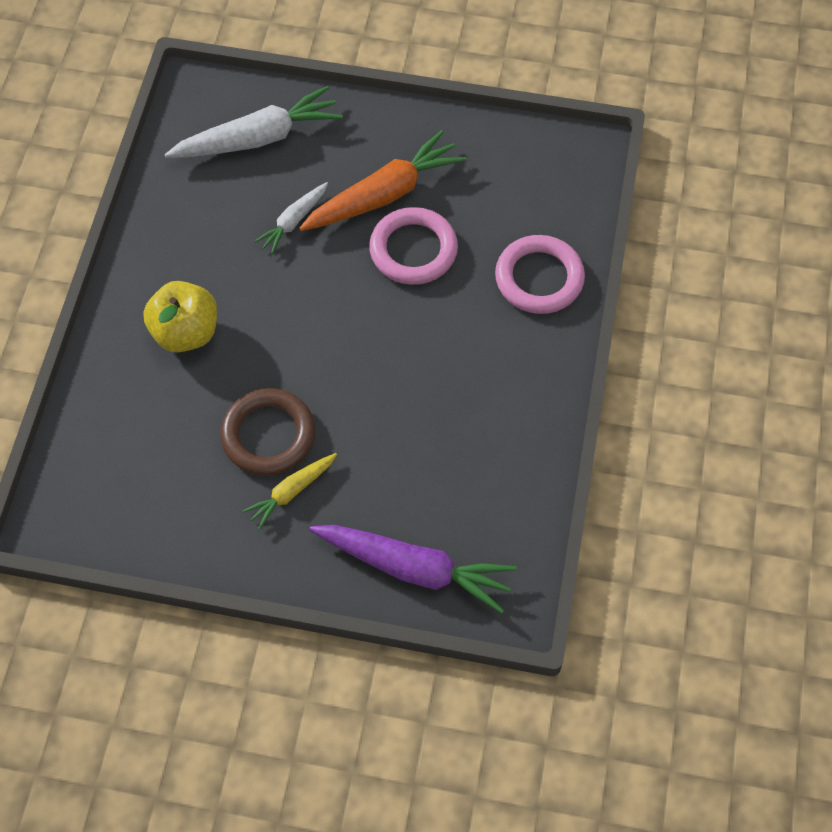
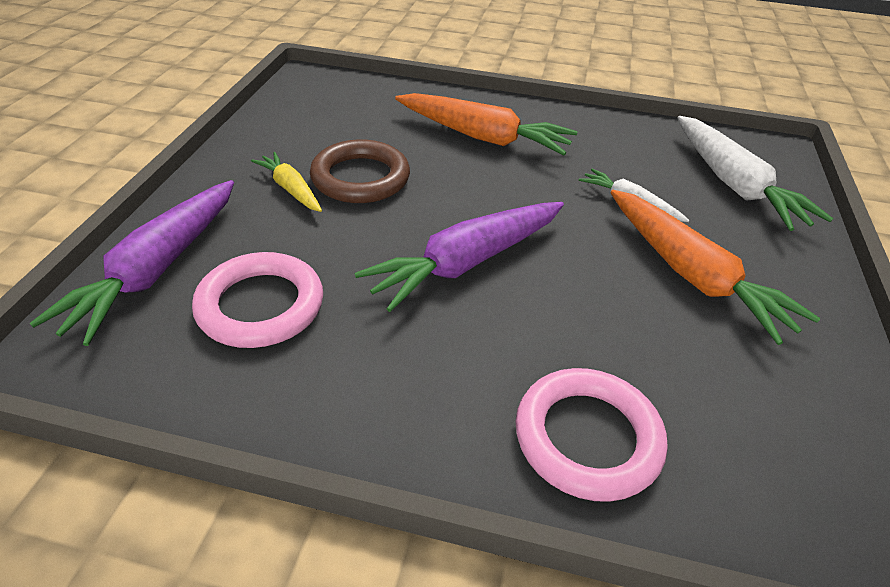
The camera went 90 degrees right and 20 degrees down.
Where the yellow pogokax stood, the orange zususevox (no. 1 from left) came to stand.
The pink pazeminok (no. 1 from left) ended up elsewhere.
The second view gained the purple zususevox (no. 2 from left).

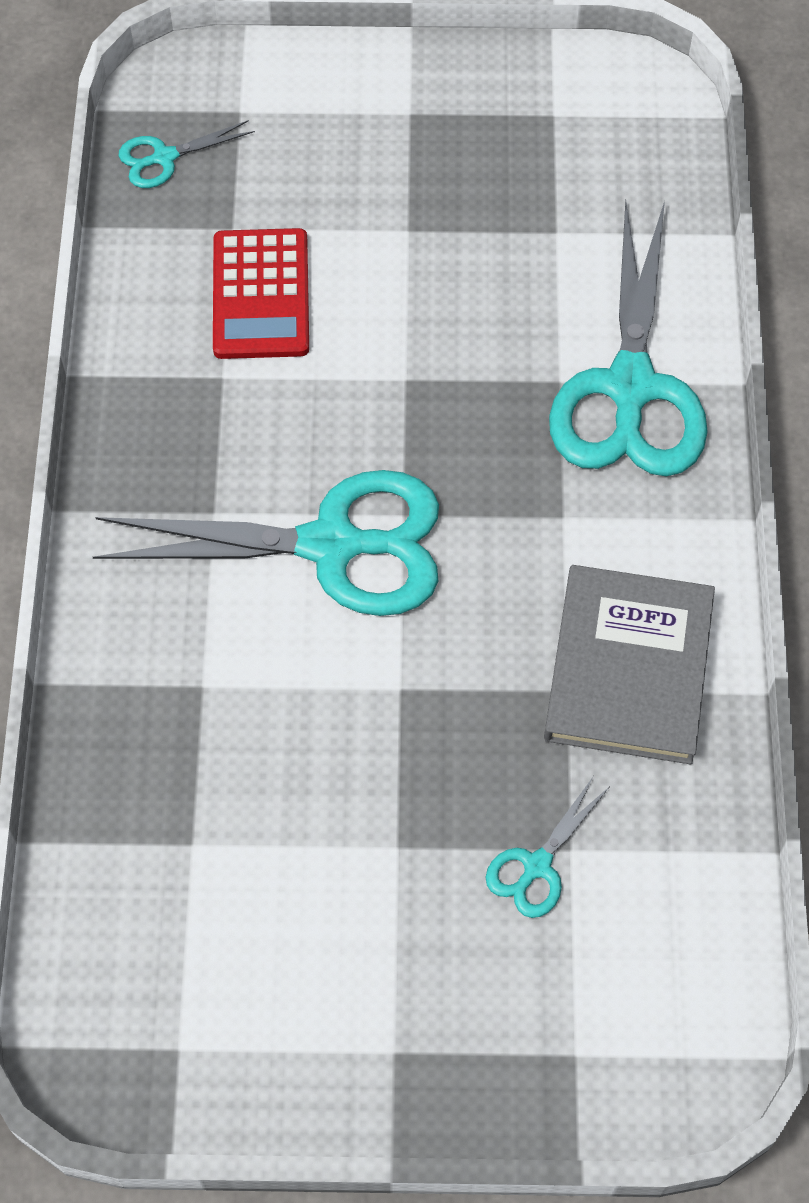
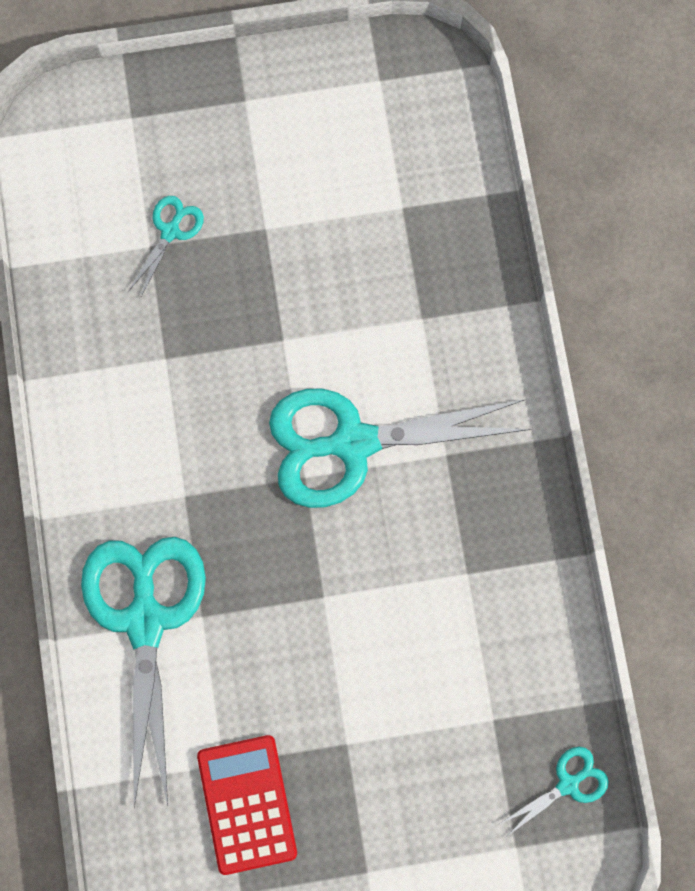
The camera went 170 degrees right and 15 degrees up.
The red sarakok ended up elsewhere.
The second view lost the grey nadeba.

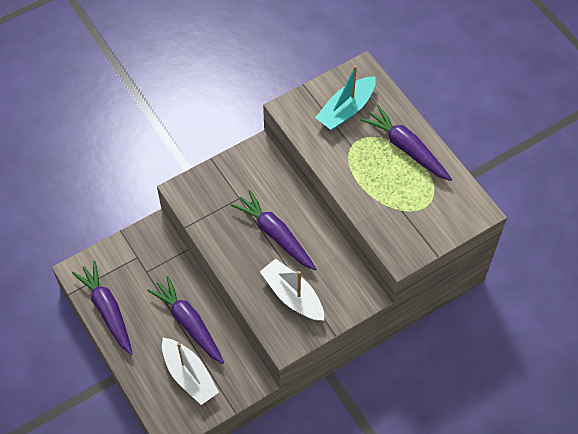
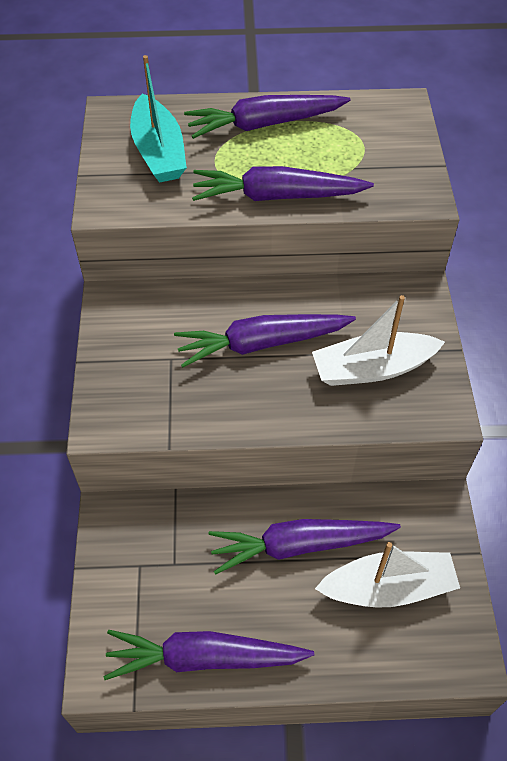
The camera went 60 degrees left and 5 degrees down.
The second view gained the purple zususevox (no. 4 from left).

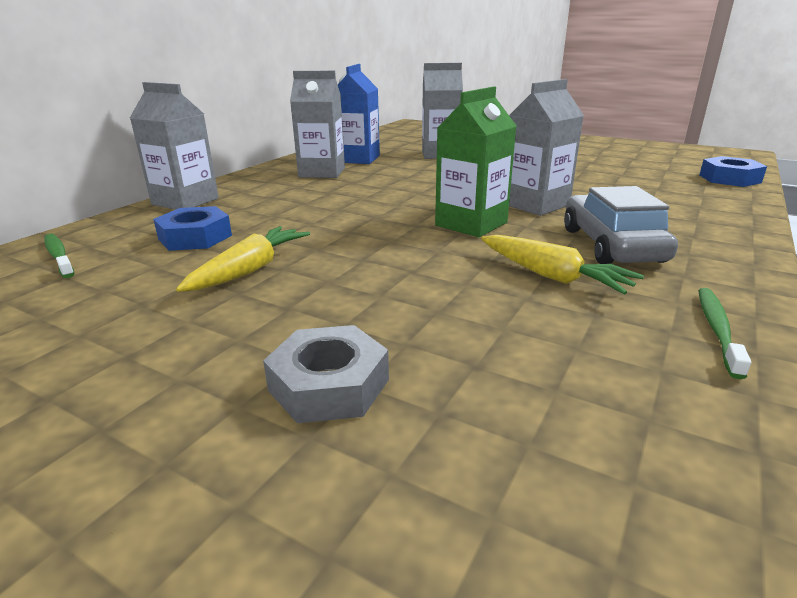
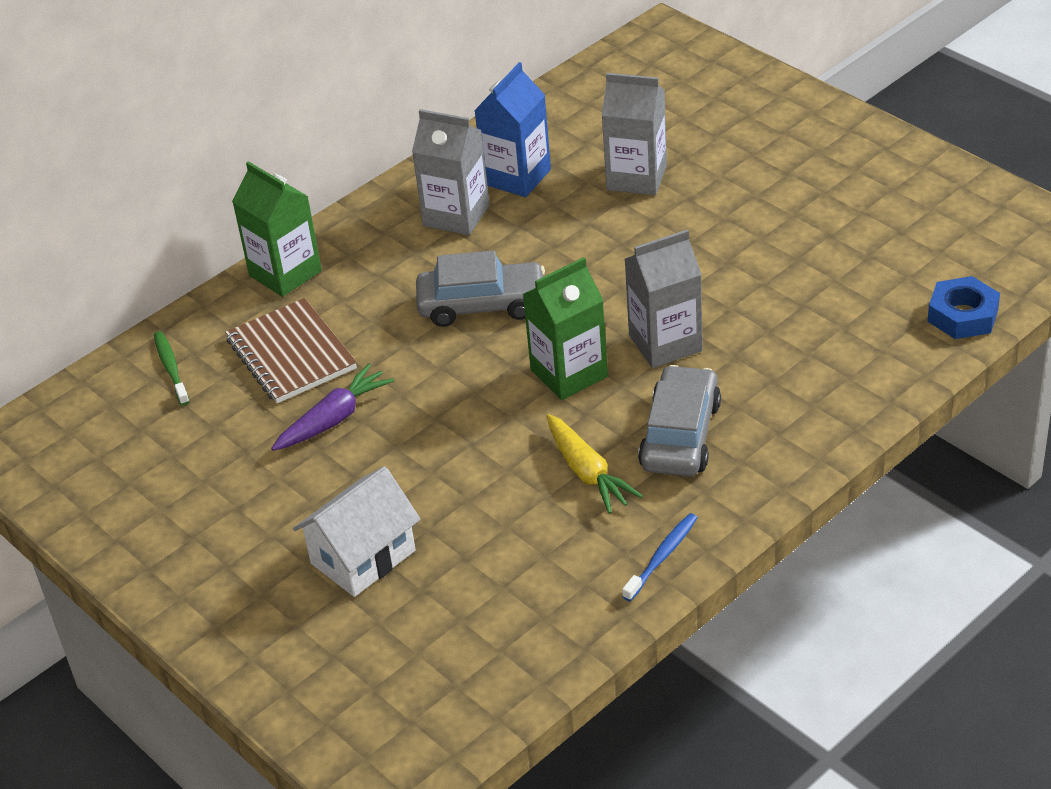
The camera went 20 degrees right and 15 degrees up.
What was the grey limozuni (no. 1 from left) turned into the green limozuni (no. 1 from left).
Where the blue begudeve (no. 1 from left) stood, the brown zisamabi came to stand.
What was the yellow zususevox (no. 1 from left) turned into the purple zususevox.
Where the grey begudeve stood, the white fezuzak came to stand.
What was the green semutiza (no. 2 from left) turned into the blue semutiza.
The second view gained the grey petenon (no. 1 from left).

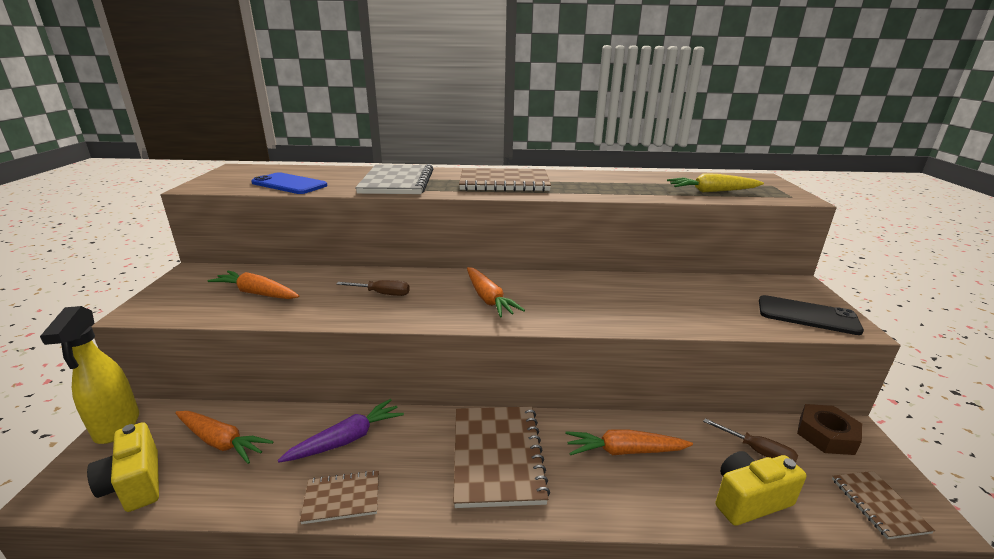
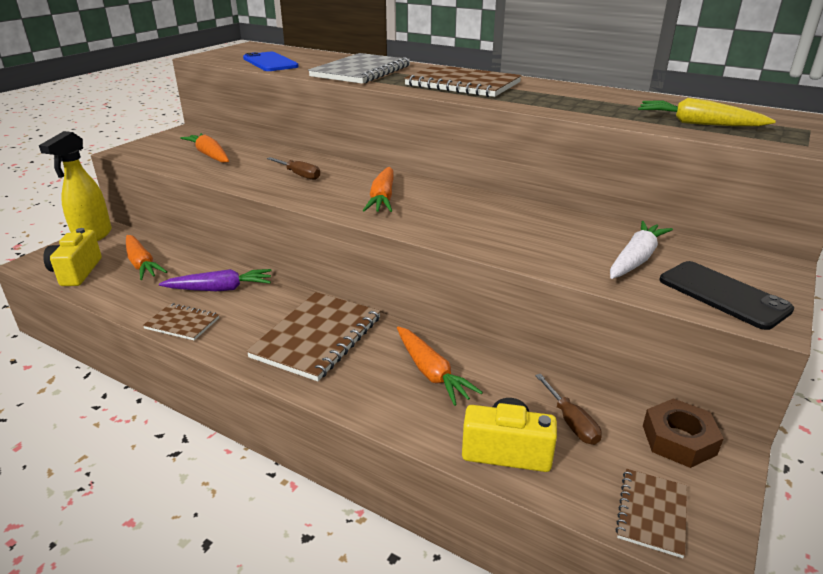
The camera went 30 degrees right and 5 degrees up.
The orange zususevox (no. 4 from left) ended up facing another way, 150 degrees counterclockwise from before.
The second view gained the white zususevox.

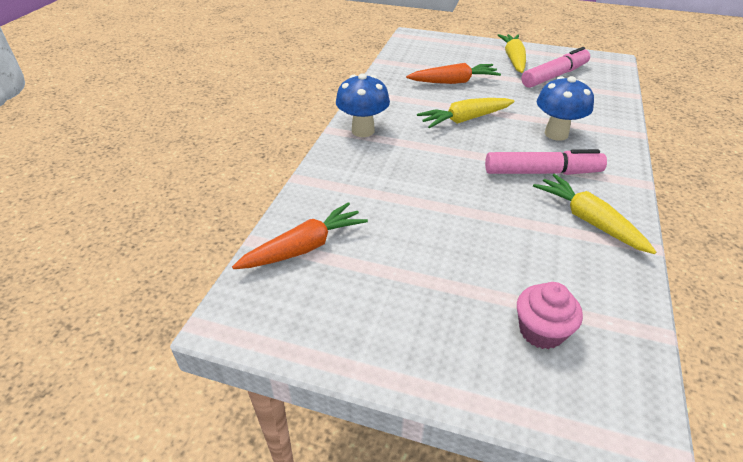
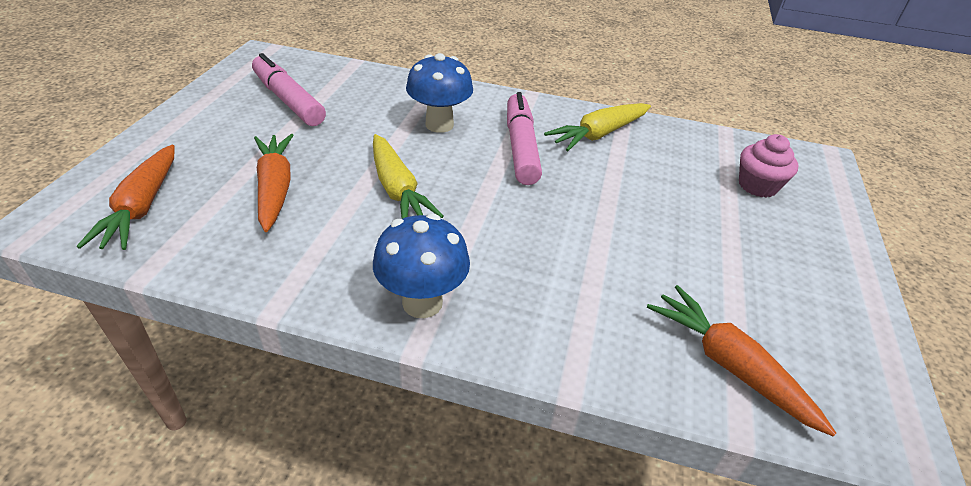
The camera went 95 degrees left and 0 degrees up.
The second view lost the yellow zususevox (no. 2 from left).
The second view gained the orange zususevox (no. 1 from left).

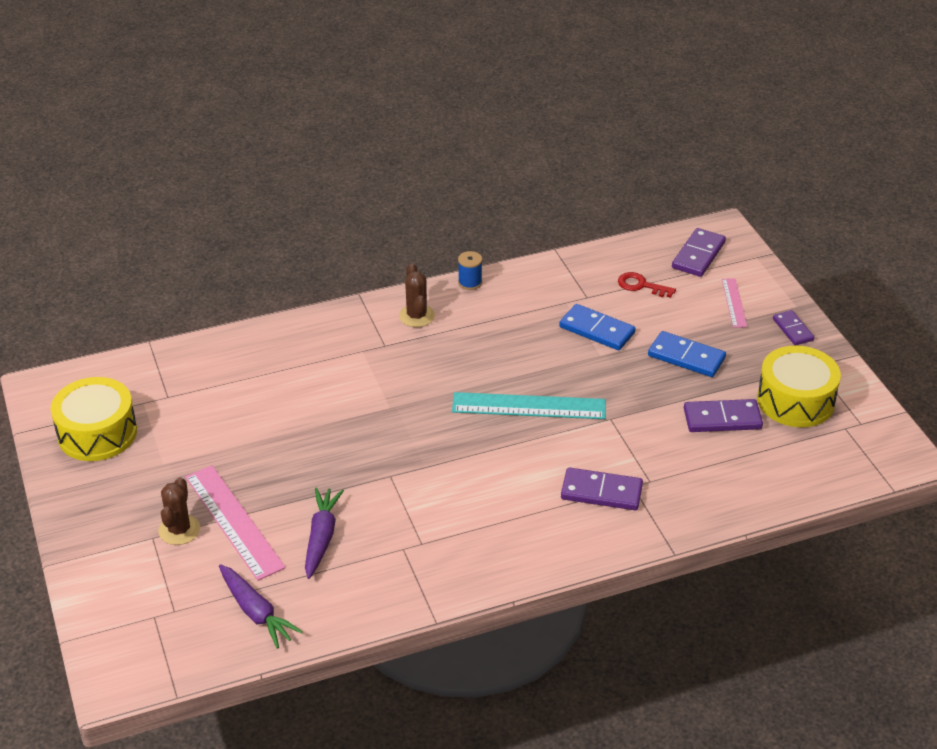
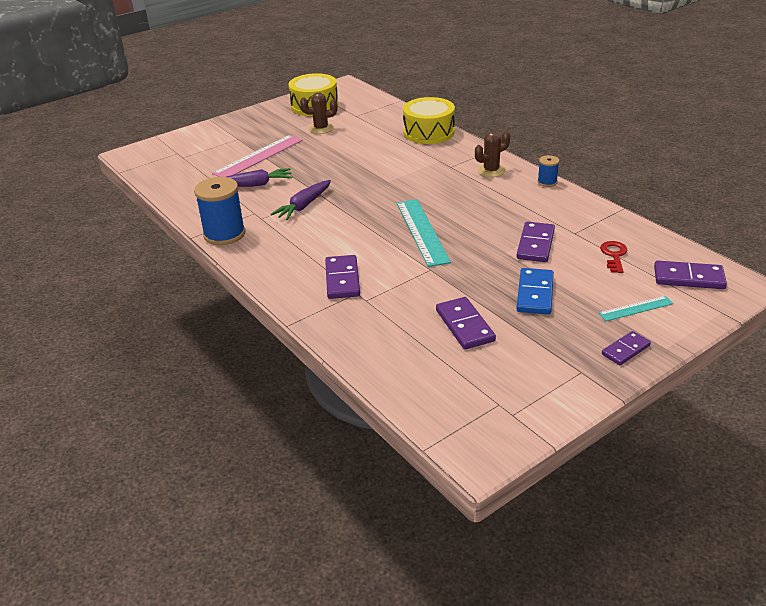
The camera went 75 degrees right and 5 degrees down.
The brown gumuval (no. 1 from left) ended up elsewhere.
The purple zususevox (no. 1 from left in the first image) ended up elsewhere.
What was the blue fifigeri (no. 1 from left) turned into the purple fifigeri (no. 3 from left).
What was the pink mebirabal (no. 2 from left) turned into the turquoise mebirabal (no. 2 from left).
The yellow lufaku (no. 2 from left) ended up elsewhere.
The second view gained the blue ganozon (no. 1 from left).

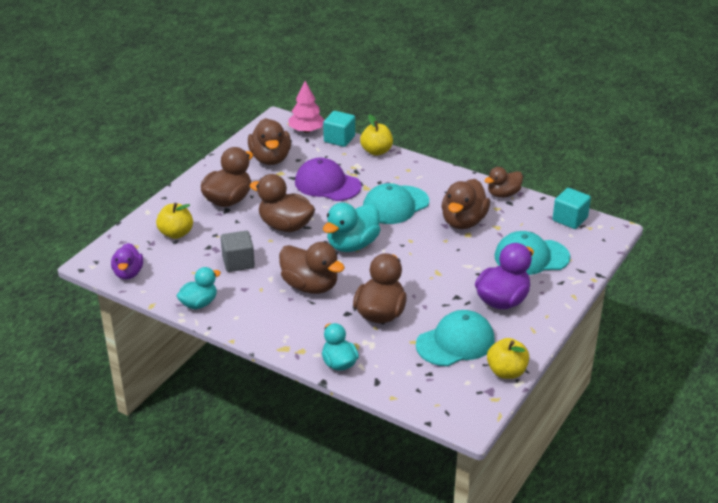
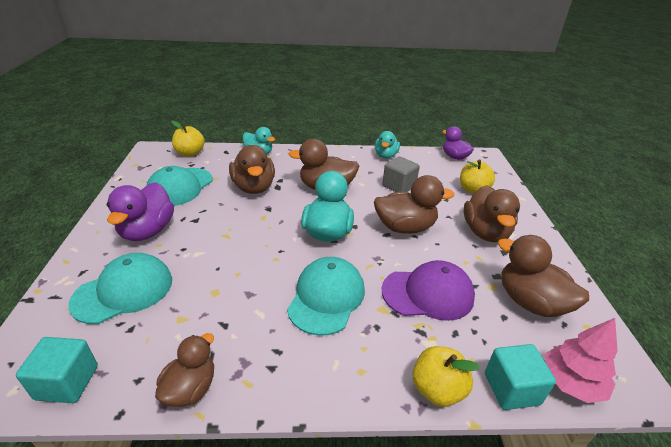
The camera went 145 degrees right and 0 degrees up.
The second view lost the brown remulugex (no. 6 from left).
The yellow pogokax (no. 3 from left in the first image) ended up elsewhere.

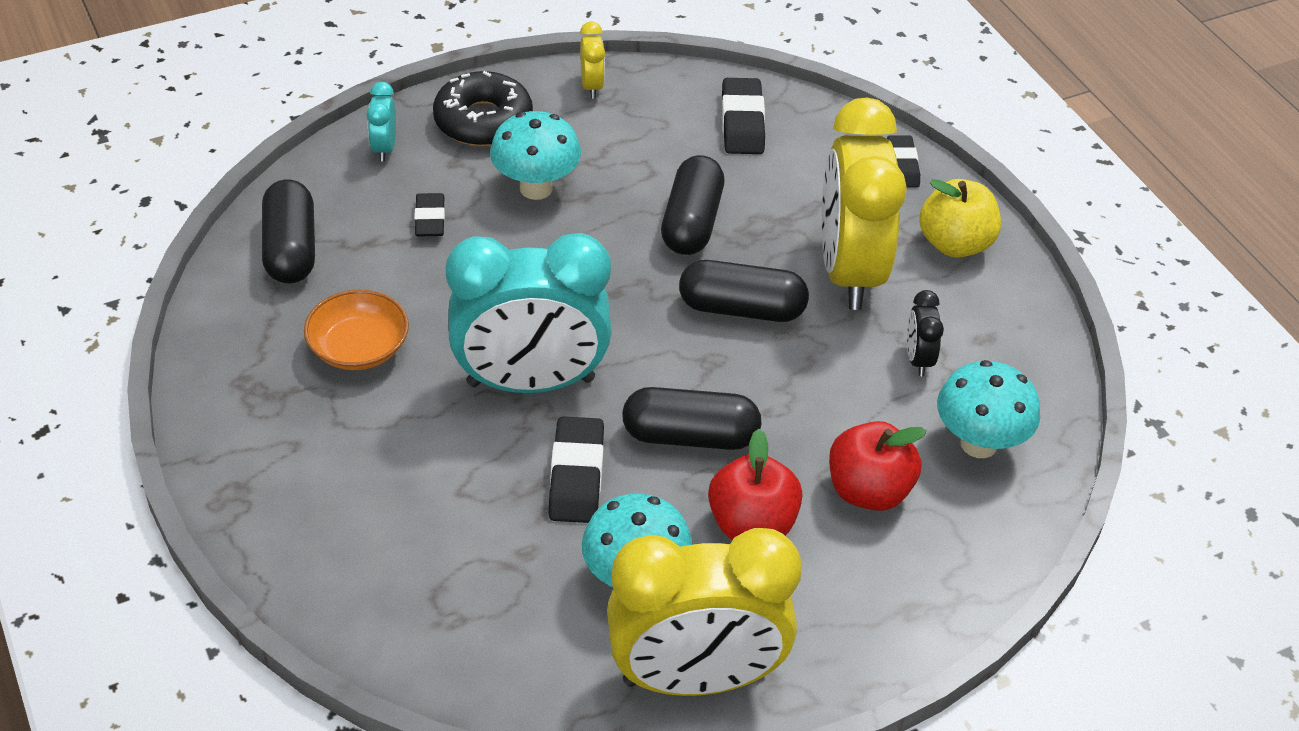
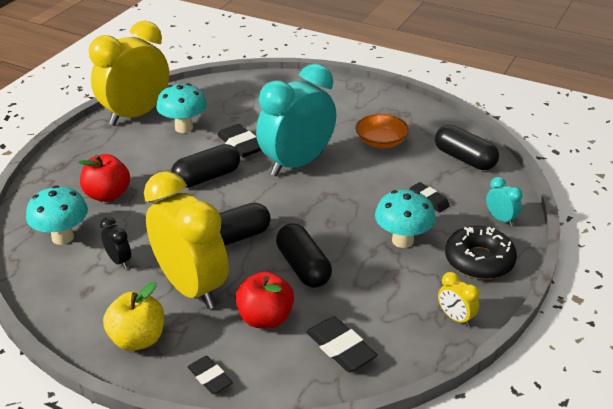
The camera went 145 degrees right and 10 degrees down.
The red pogokax (no. 1 from left in the first image) ended up elsewhere.

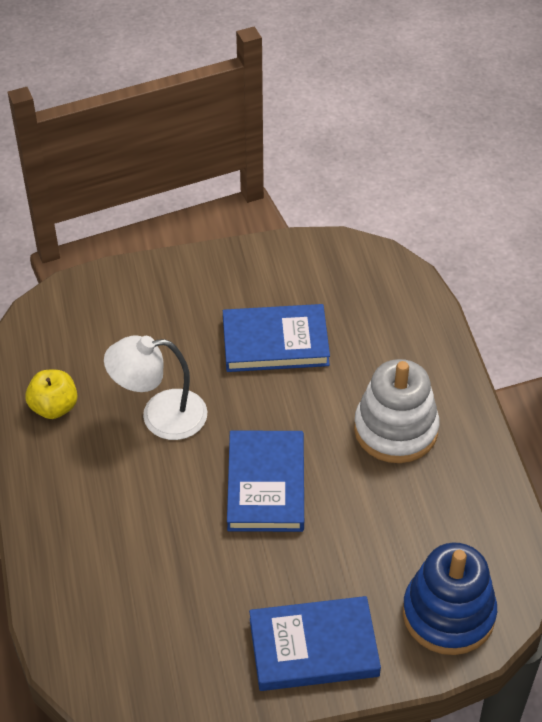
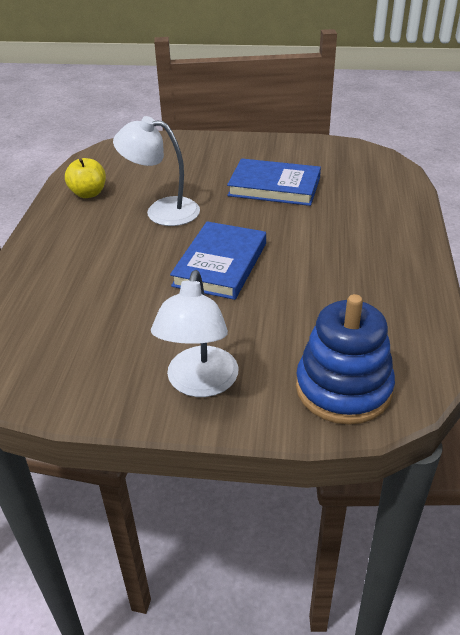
The camera went 20 degrees right and 10 degrees down.
Where the blue nadeba (no. 3 from left) stood, the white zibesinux (no. 2 from left) came to stand.
The second view lost the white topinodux.

